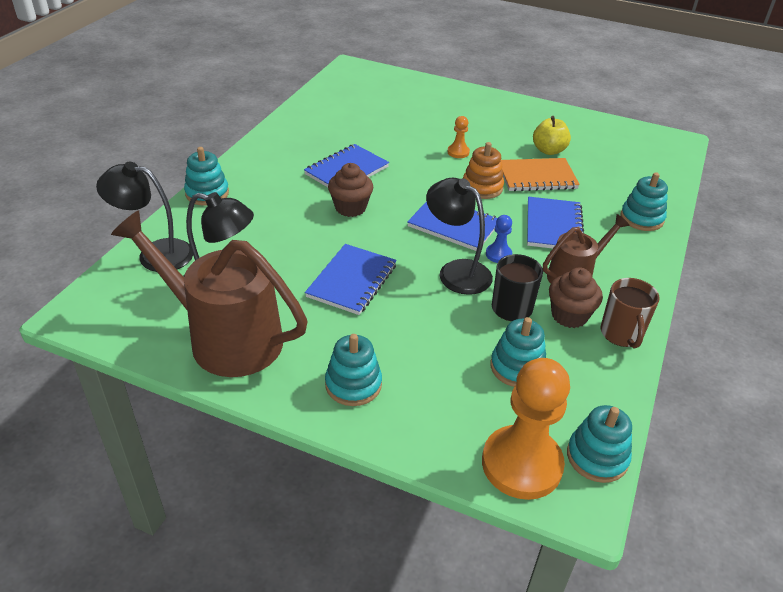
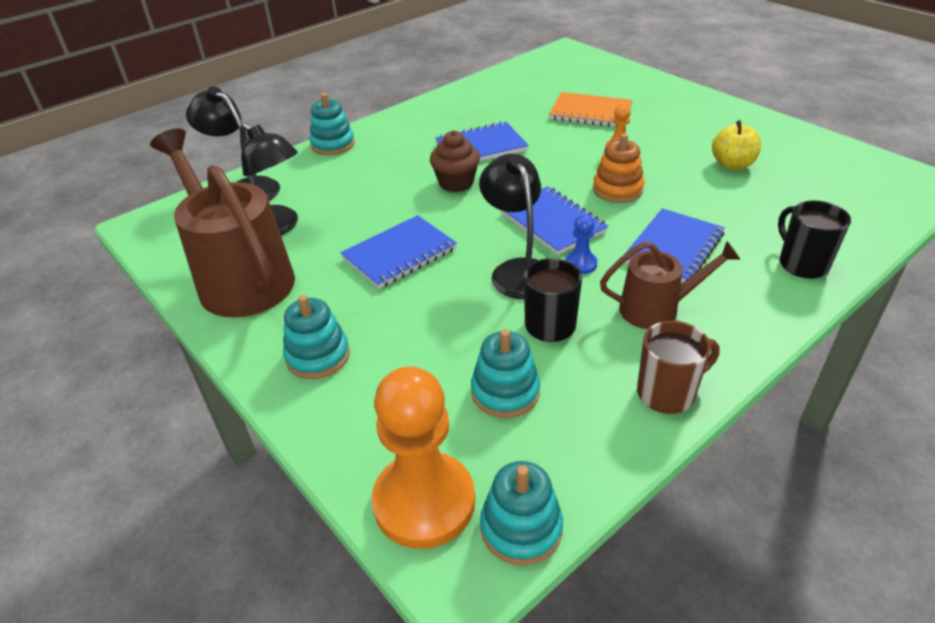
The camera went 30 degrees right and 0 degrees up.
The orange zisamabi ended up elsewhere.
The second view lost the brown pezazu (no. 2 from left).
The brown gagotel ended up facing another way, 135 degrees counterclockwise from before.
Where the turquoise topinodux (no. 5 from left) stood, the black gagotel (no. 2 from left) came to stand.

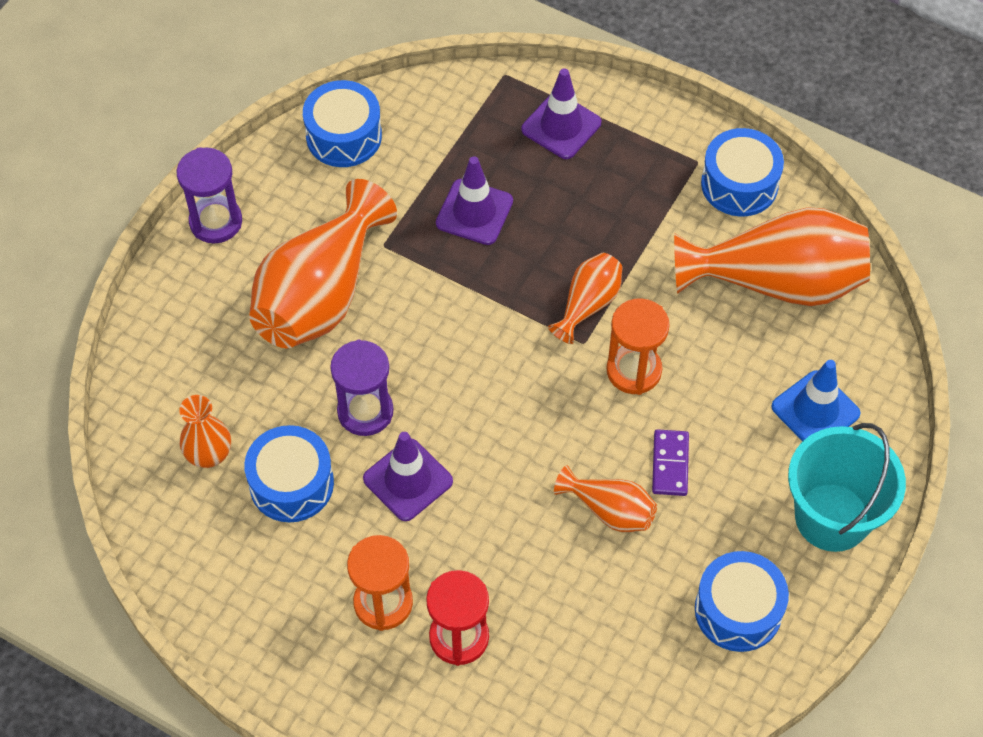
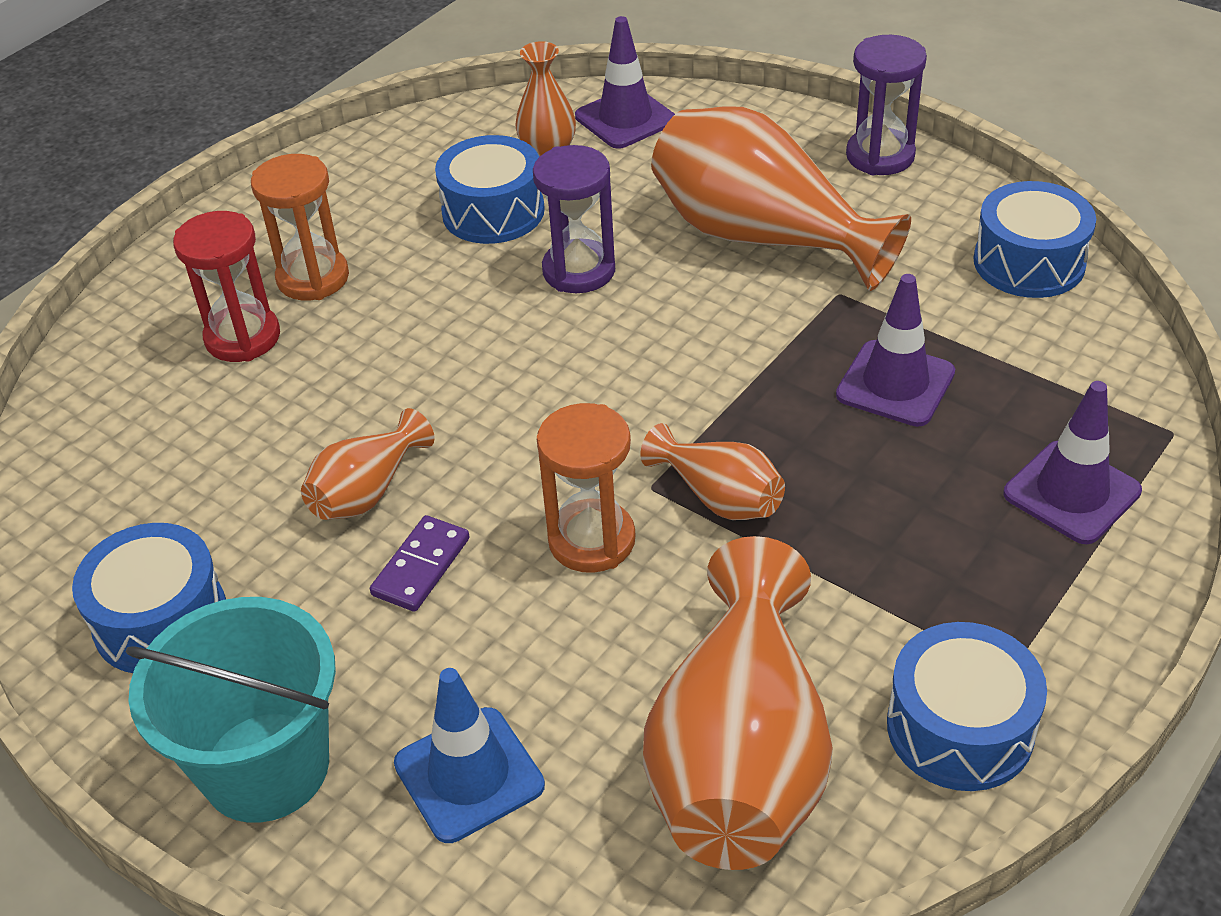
The camera went 100 degrees right and 15 degrees down.
The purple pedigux (no. 1 from left) ended up elsewhere.
The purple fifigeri ended up facing another way, 75 degrees counterclockwise from before.

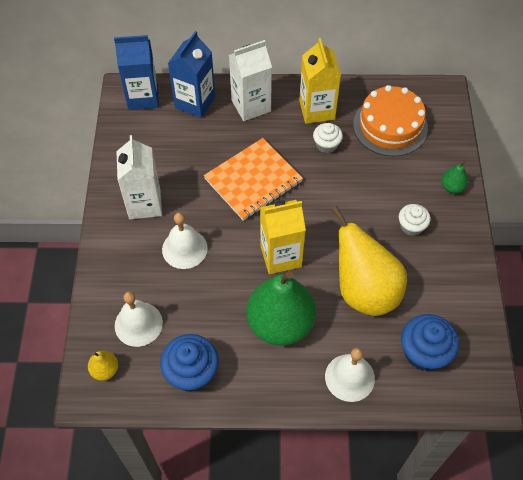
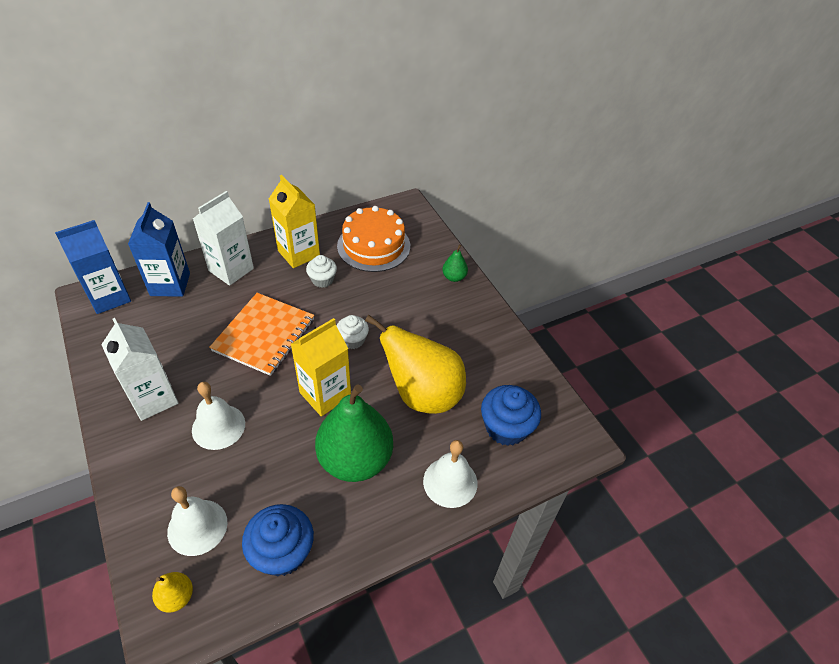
The camera went 30 degrees left and 10 degrees down.
The white pezazu (no. 2 from left) ended up elsewhere.

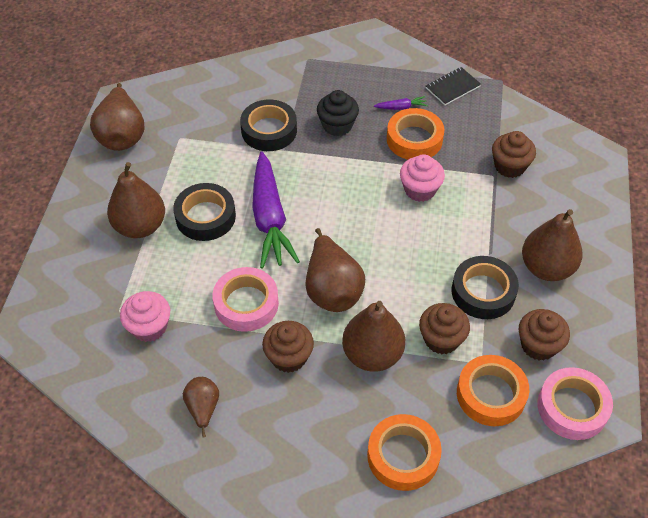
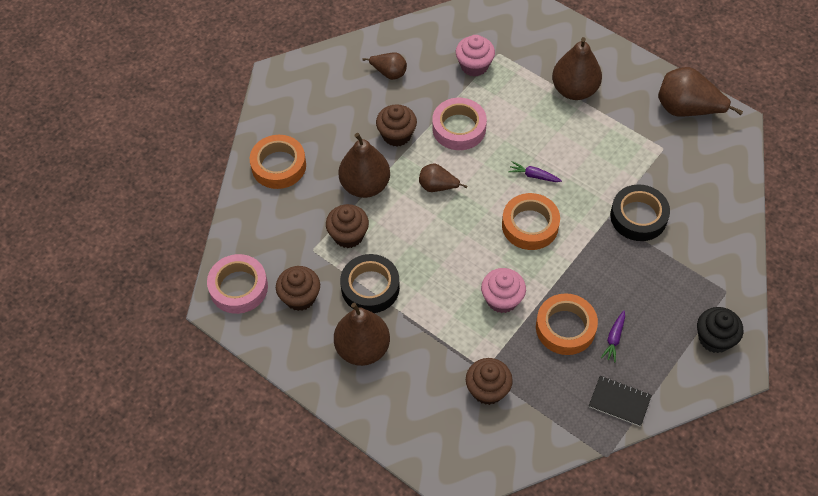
The camera went 120 degrees right and 5 degrees up.
The second view lost the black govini (no. 1 from left).
The size of the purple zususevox (no. 1 from left) changed by a factor of 0.40.
The size of the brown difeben (no. 4 from left) changed by a factor of 0.56.
The black pezazu ended up elsewhere.
The black zisamabi ended up facing another way, 60 degrees counterclockwise from before.
The orange govini (no. 3 from left in the first image) ended up elsewhere.

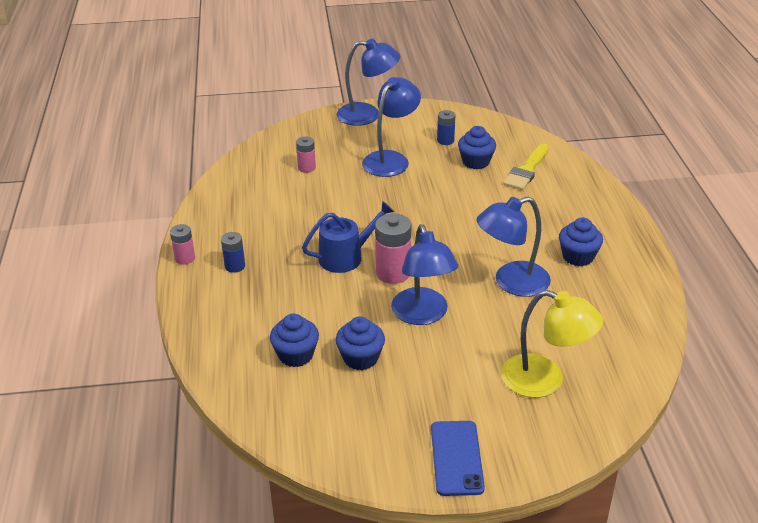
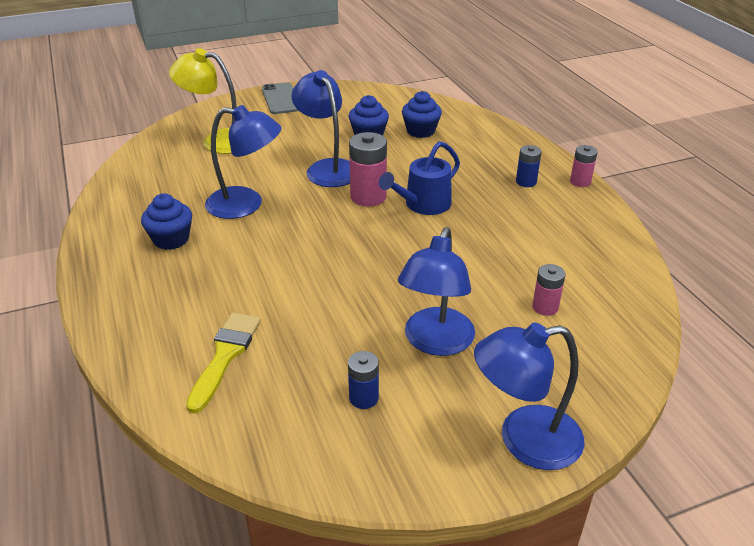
The camera went 165 degrees right and 0 degrees up.
What was the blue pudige turned into the grey pudige.
The second view lost the blue pezazu (no. 3 from left).
The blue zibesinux (no. 4 from left in the first image) ended up facing another way, 45 degrees clockwise from before.

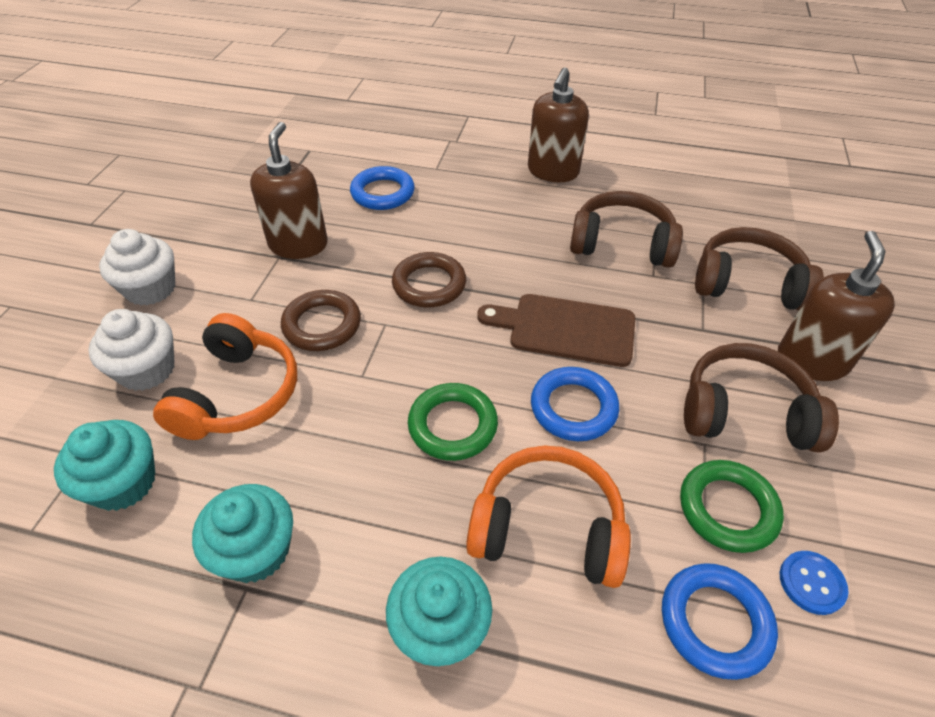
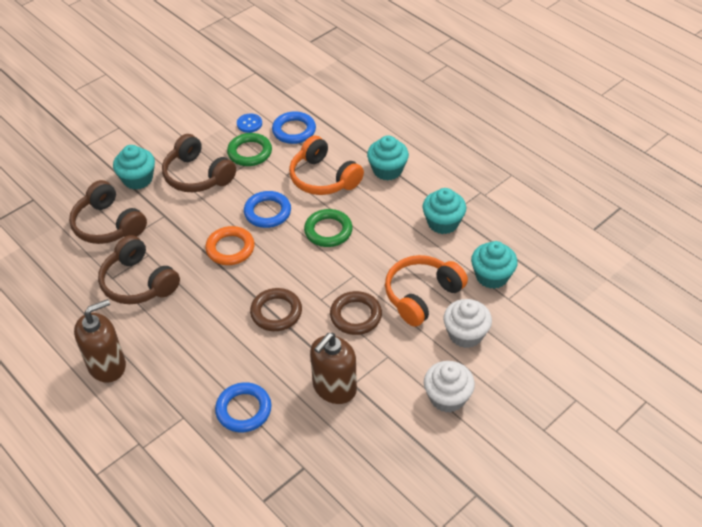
The camera went 145 degrees left and 0 degrees up.
Where the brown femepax stood, the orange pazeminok came to stand.
Where the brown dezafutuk (no. 3 from left) stood, the turquoise pezazu (no. 1 from left) came to stand.

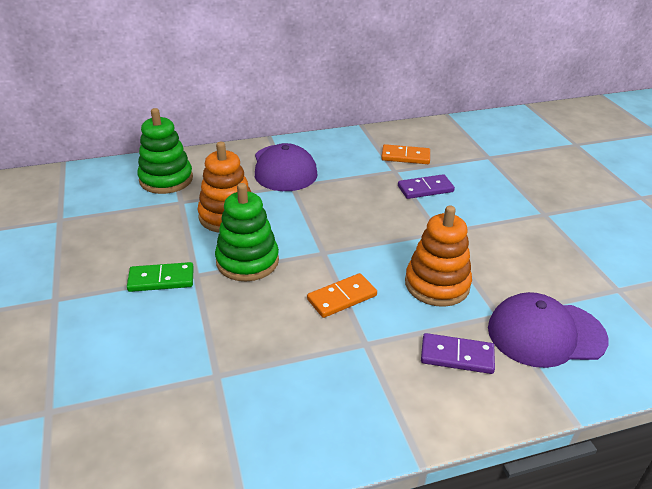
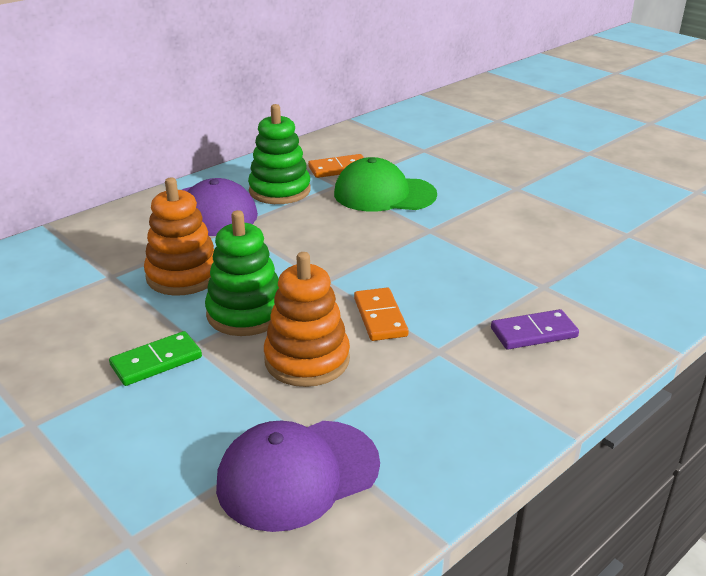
The camera went 25 degrees left and 5 degrees down.
The green topinodux (no. 1 from left in the first image) ended up elsewhere.
The orange fifigeri (no. 1 from left in the first image) ended up facing another way, 45 degrees counterclockwise from before.
Where the purple fifigeri (no. 1 from left) stood, the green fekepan came to stand.
The orange topinodux (no. 2 from left) ended up elsewhere.
The purple fekepan (no. 2 from left) ended up elsewhere.

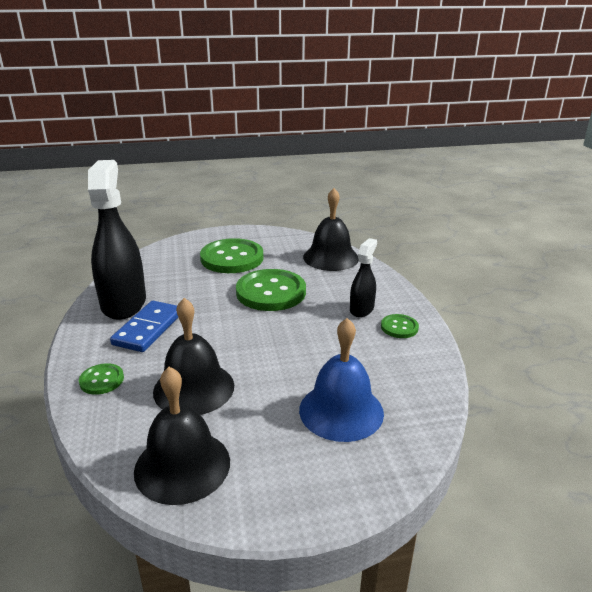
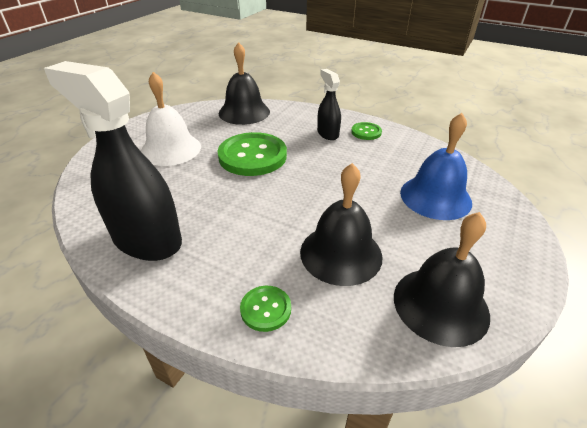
The camera went 50 degrees left and 10 degrees up.
The second view lost the blue fifigeri.
Where the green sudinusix (no. 2 from left) stood, the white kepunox came to stand.

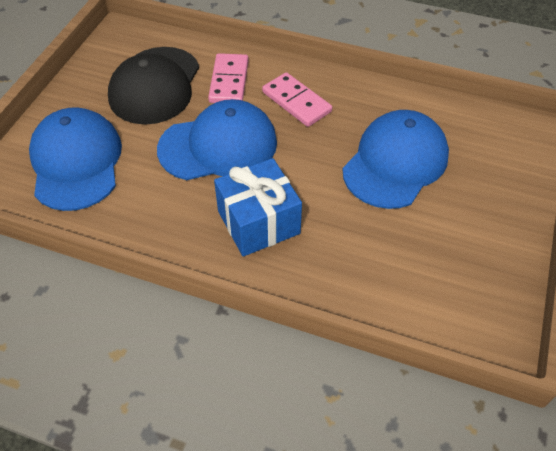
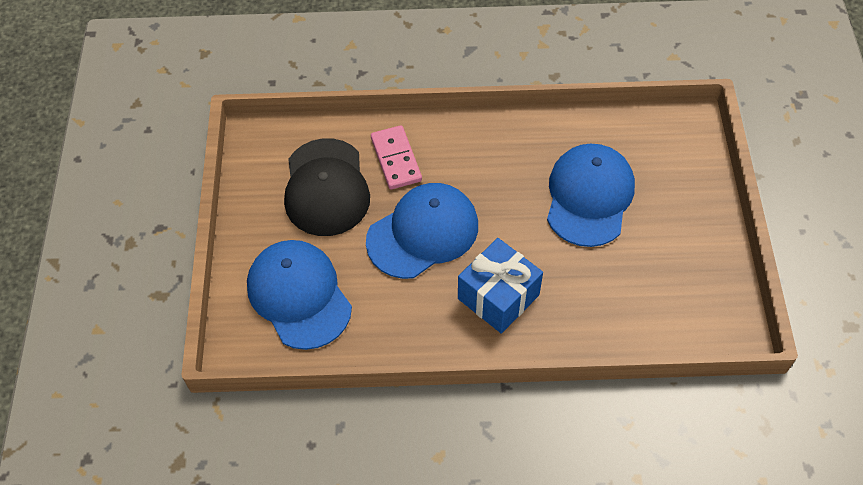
The camera went 20 degrees left and 5 degrees up.
The second view lost the pink fifigeri (no. 2 from left).

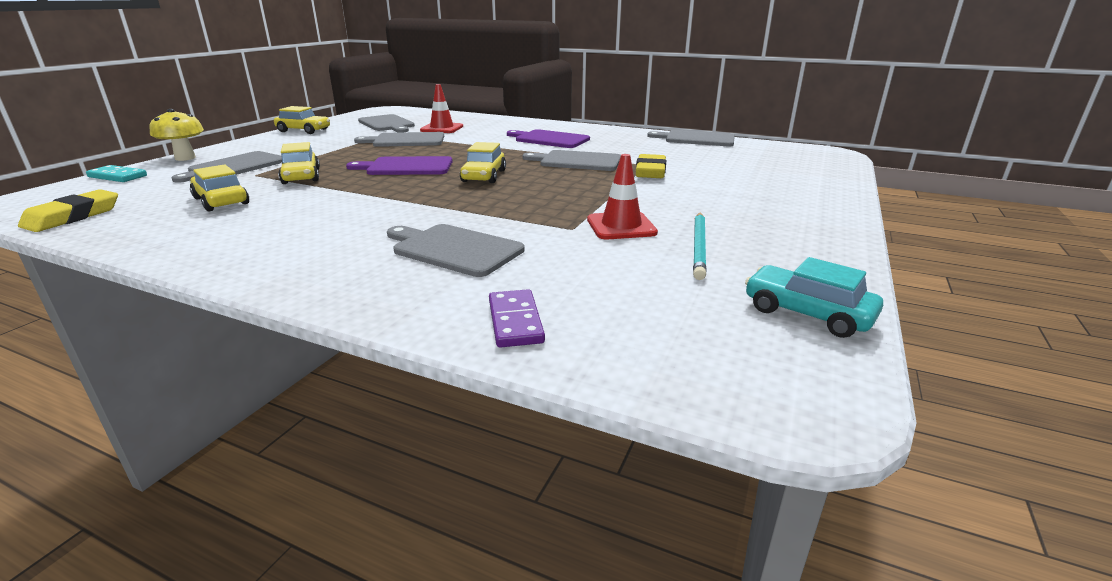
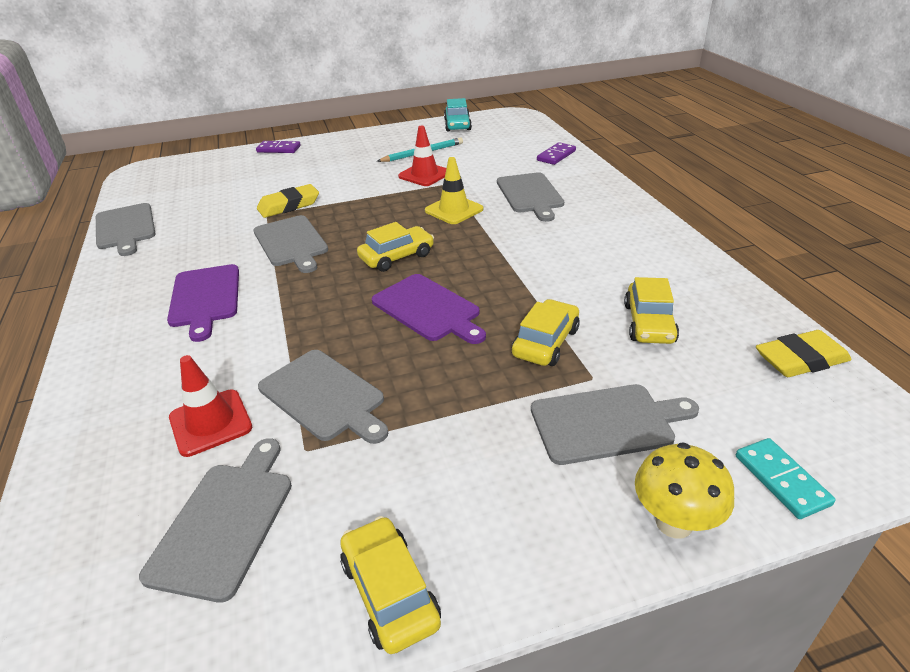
The camera went 130 degrees left and 10 degrees up.
The second view gained the purple fifigeri (no. 1 from left).
The second view gained the yellow pedigux.

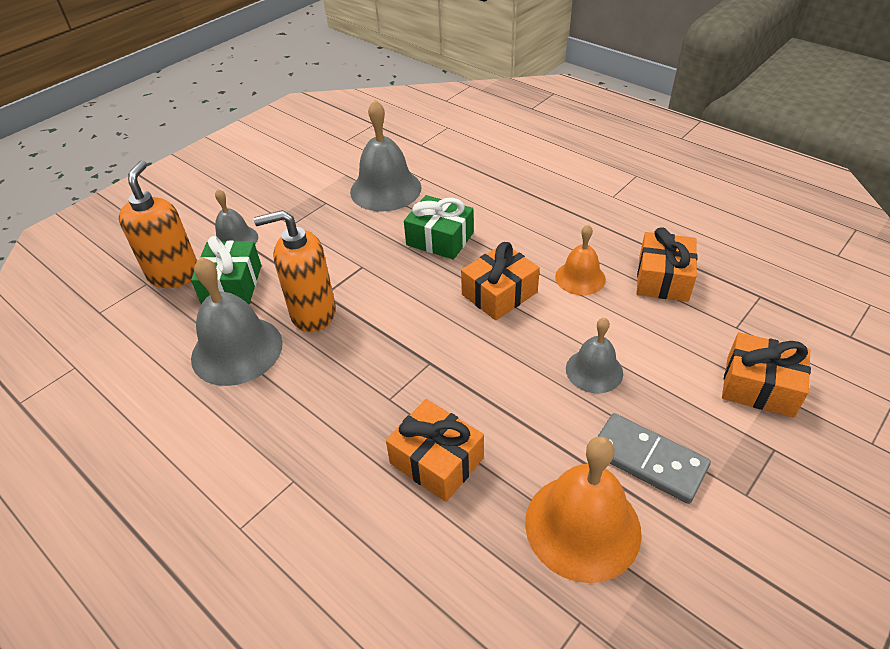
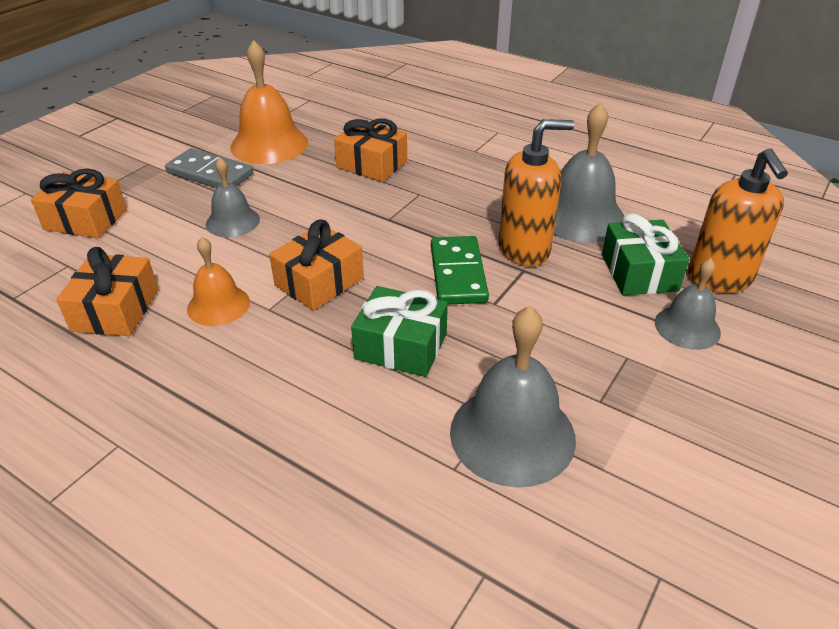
The camera went 170 degrees right and 5 degrees down.
The second view gained the green fifigeri.

